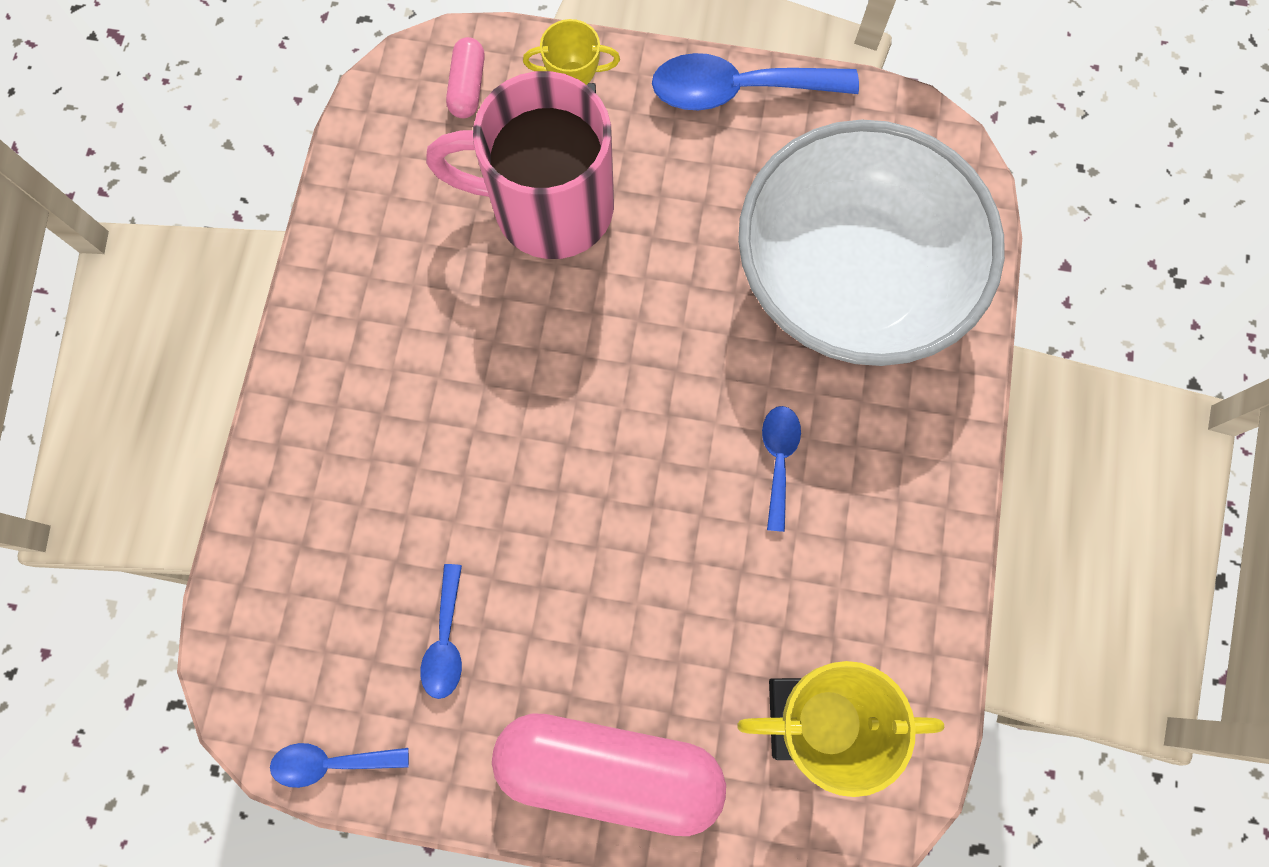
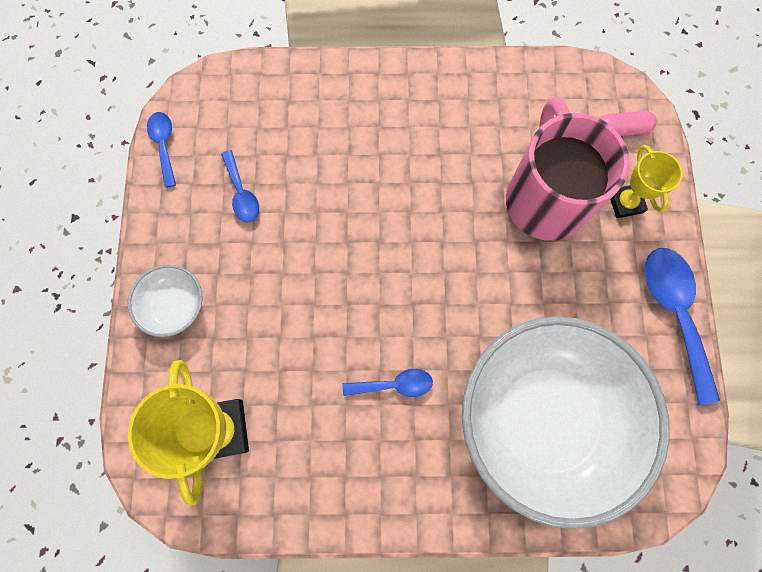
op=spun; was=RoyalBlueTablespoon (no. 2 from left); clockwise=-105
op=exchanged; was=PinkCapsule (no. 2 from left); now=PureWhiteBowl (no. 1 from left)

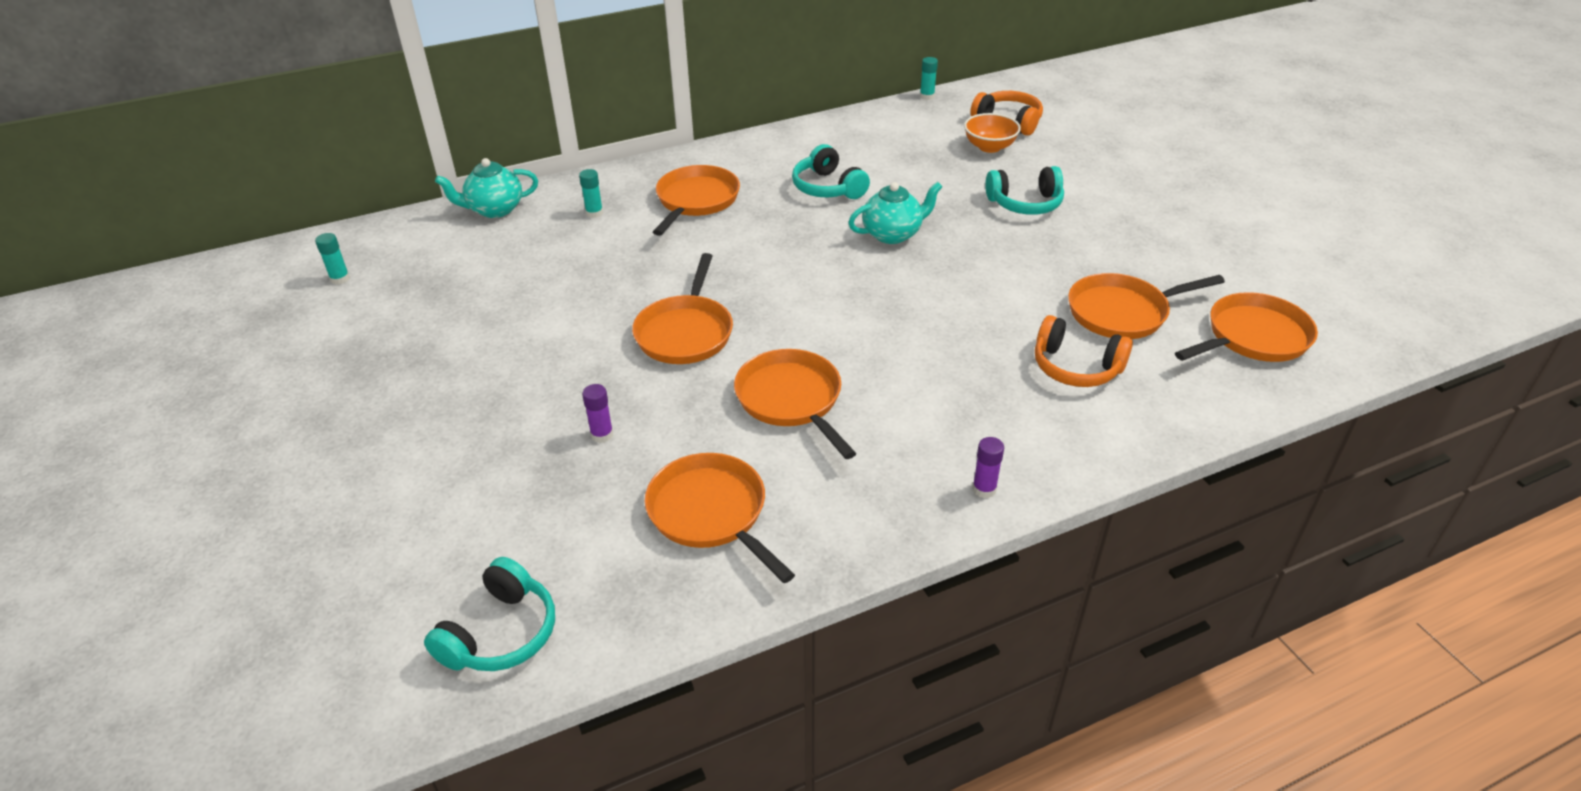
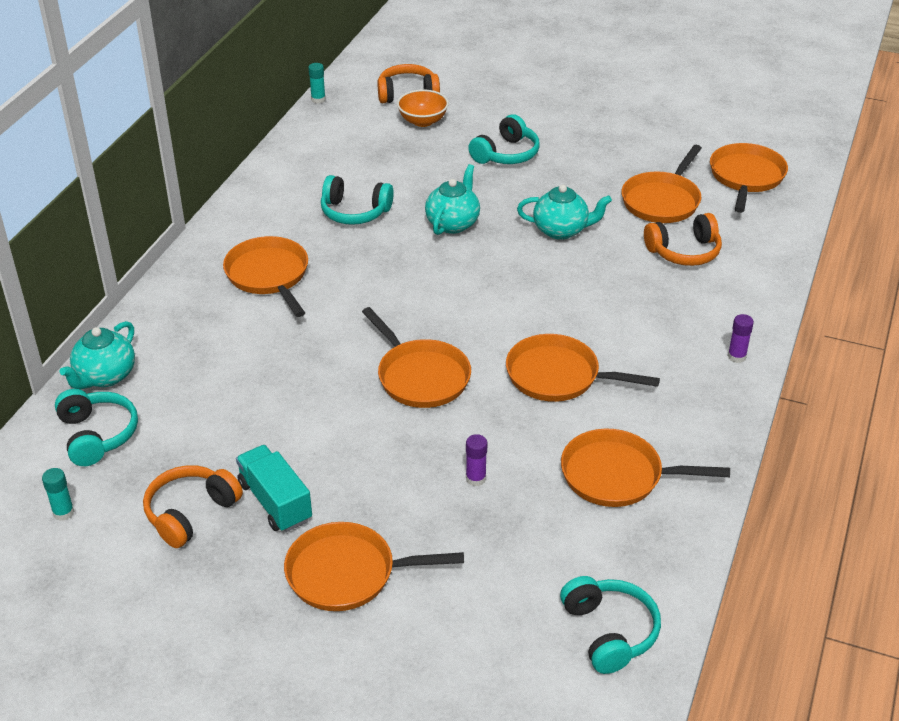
op=missing; was=AquaGlueStick (no. 2 from left)
op=appeared; now=AquaHeadset (no. 1 from left)
op=appeared; now=BrightOrangeHeadset (no. 1 from left)
op=appeared; now=AquaTruck
op=appeared; now=BrightOrangePan (no. 2 from left)
op=appeared; now=AquaTeaPot (no. 3 from left)

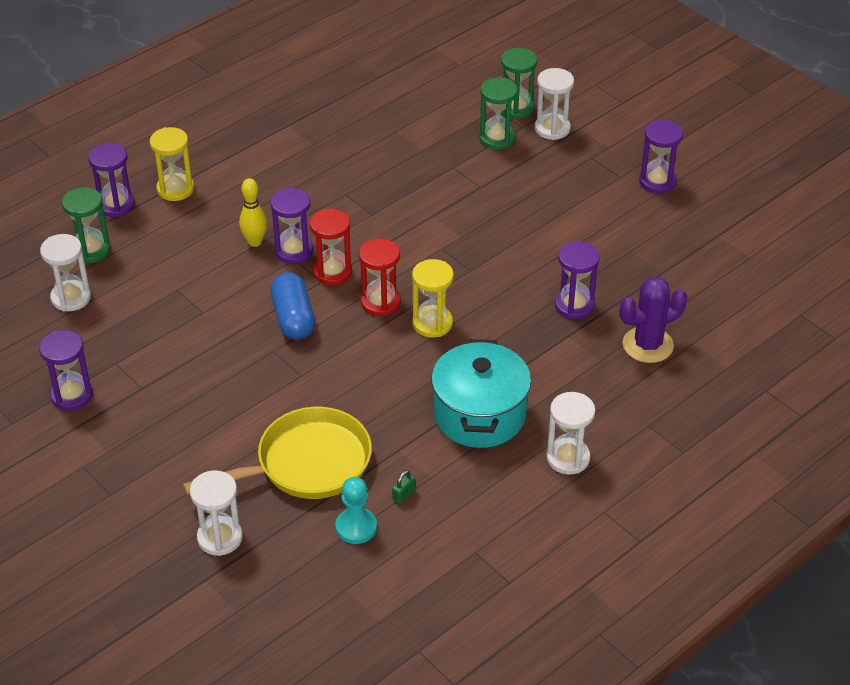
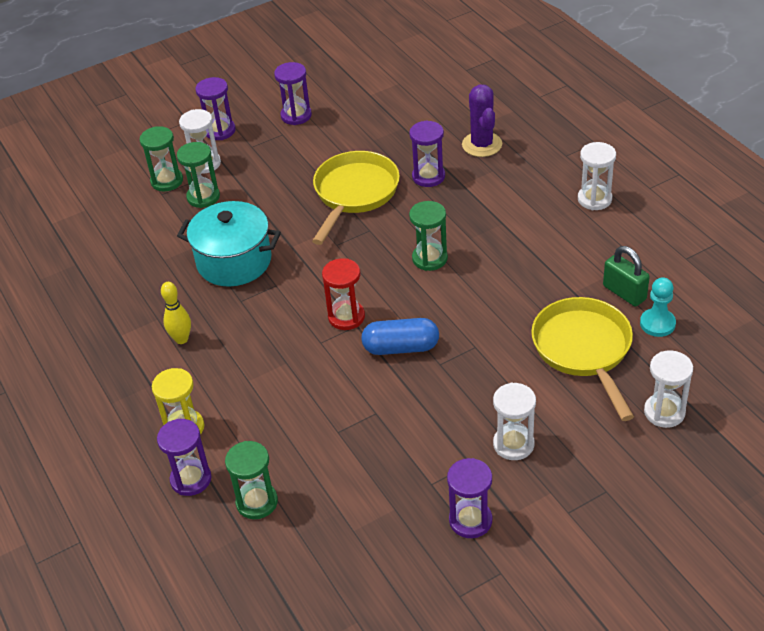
op=relocated; was=PureWhiteSandglass (no. 1 from left in the first image); now=PureWhiteSandglass (no. 2 from left)
op=relocated; was=BrightYellowSkittle
op=relocated; was=RoyalPurpleSandglass (no. 3 from left in the first image); now=RoyalPurpleSandglass (no. 2 from left)
op=missing; was=CrimsonSandglass (no. 2 from left)
op=size; was=GreenLock; ratio=2.09
op=colour; was=BrightYellowSandglass (no. 2 from left); now=GreenSandglass (no. 4 from left)
op=relocated; was=AquaCookingPot
op=appeared; now=BrightYellowPan (no. 1 from left)

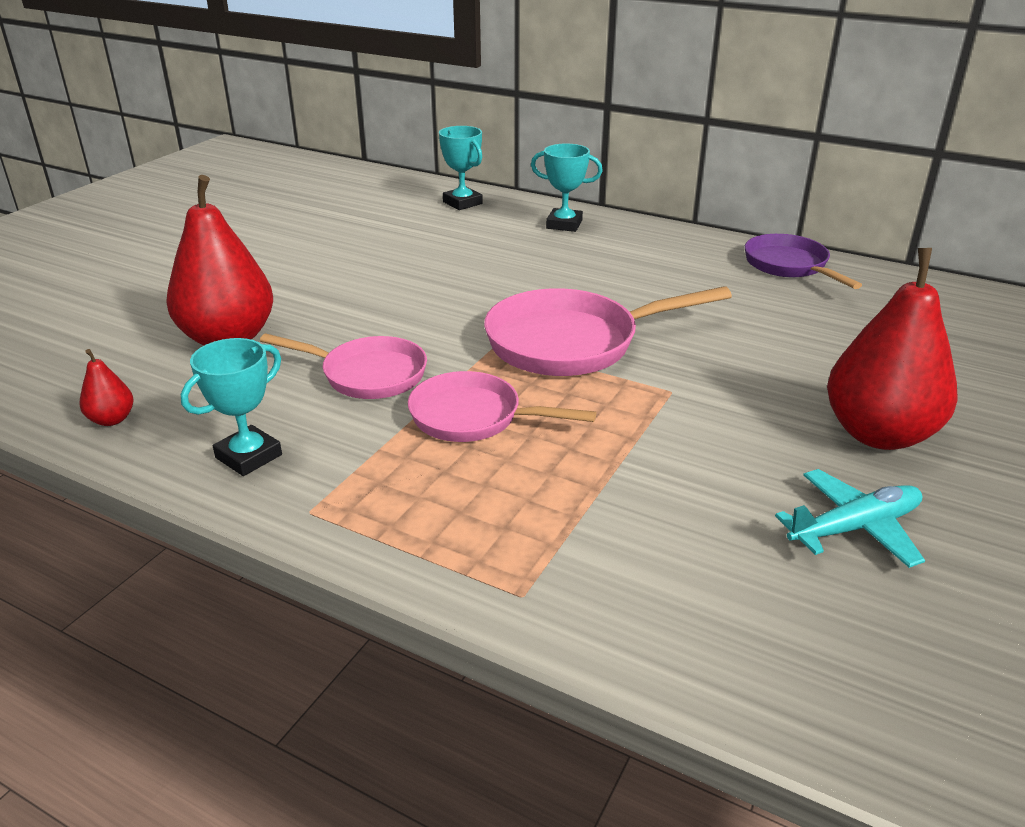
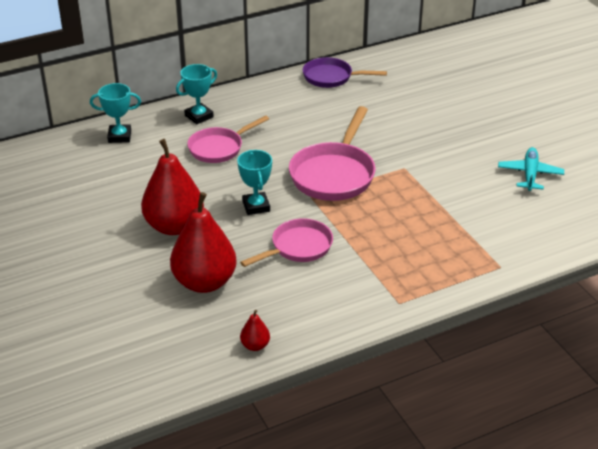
op=relocated; was=AquaAwardCup (no. 1 from left in the first image); now=AquaAwardCup (no. 3 from left)
op=relocated; was=PinkPan (no. 2 from left in the first image); now=PinkPan (no. 1 from left)
op=relocated; was=CrimsonToyPear (no. 3 from left in the first image); now=CrimsonToyPear (no. 1 from left)

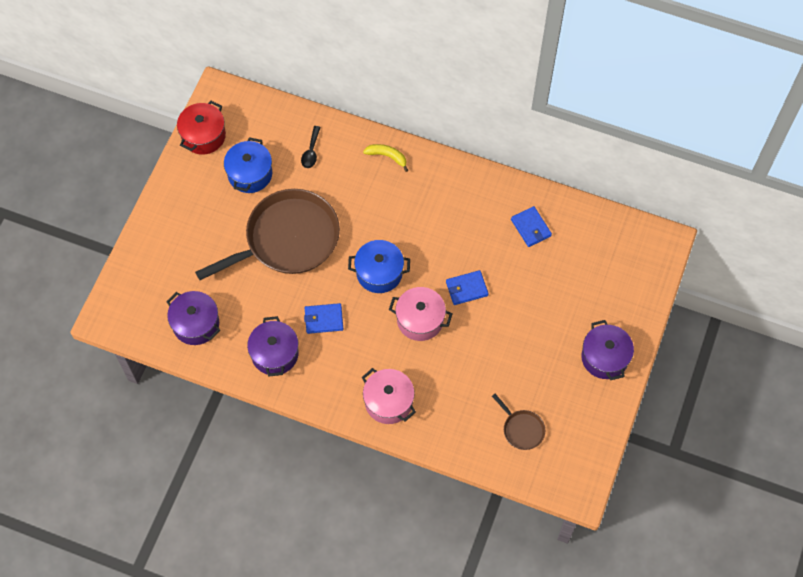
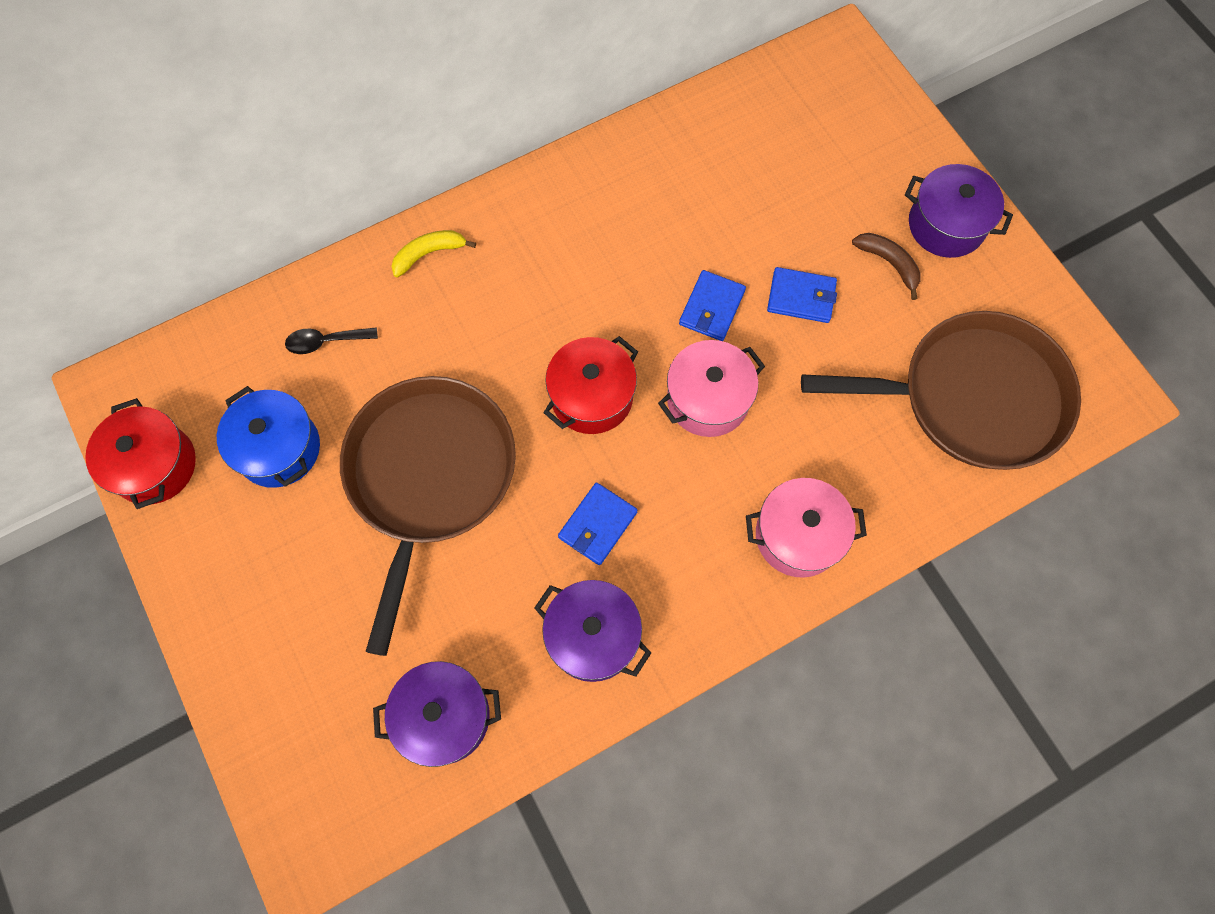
op=spun; was=EbonyTablespoon; clockwise=120
op=colour; was=RoyalBlueCookingPot (no. 2 from left); now=CrimsonCookingPot (no. 2 from left)
op=size; was=DarkBrownPan (no. 2 from left); ratio=2.36
op=relocated; was=RoyalBlueBillfold (no. 3 from left)
op=appeared; now=DarkBrownBanana

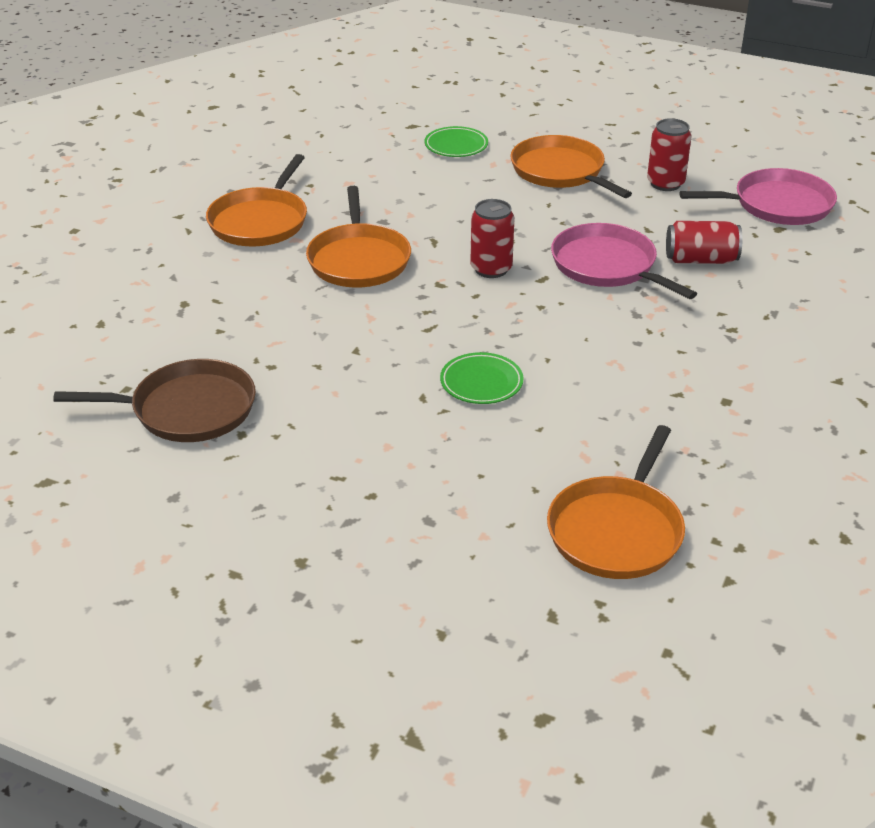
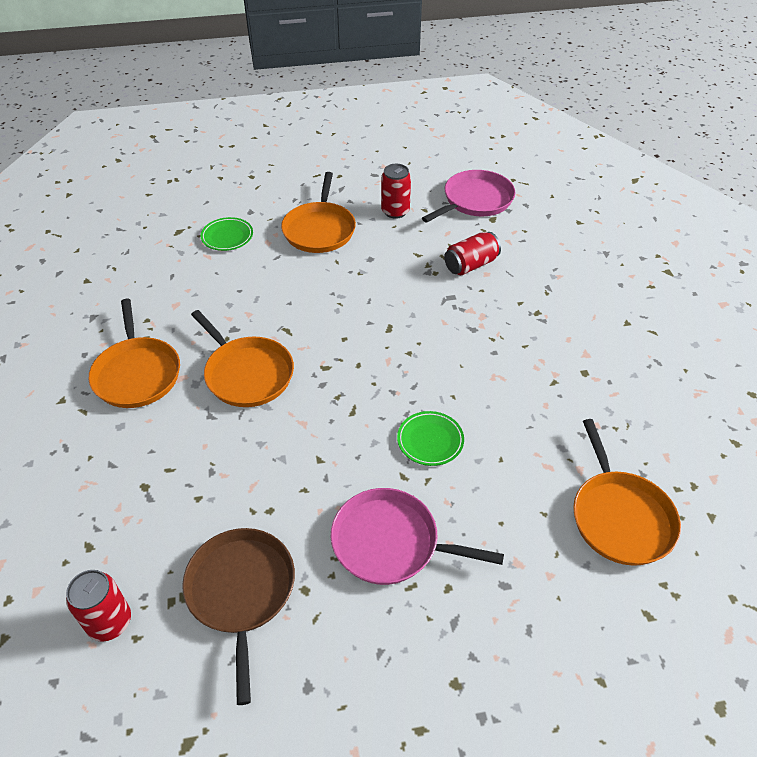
op=spun; was=DarkBrownPan; clockwise=-60
op=relocated; was=CrimsonTin (no. 1 from left)
op=spun; was=BrightOrangePan (no. 3 from left); clockwise=-105
op=relocated; was=PinkPan (no. 1 from left)

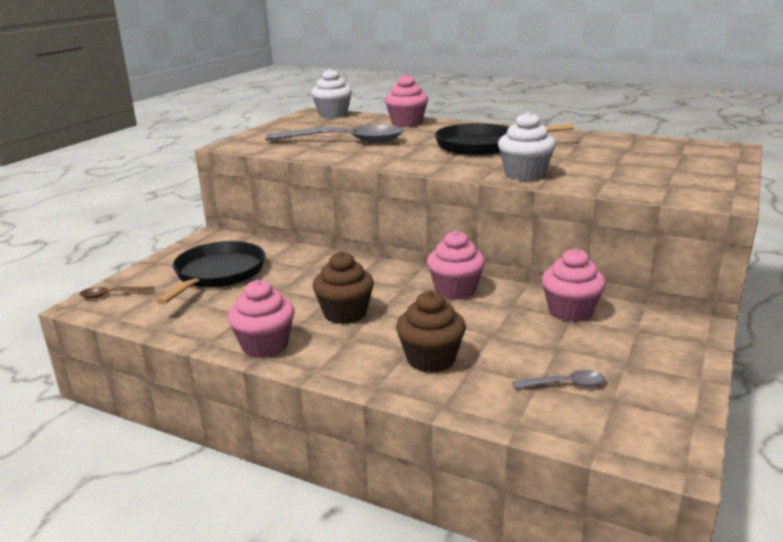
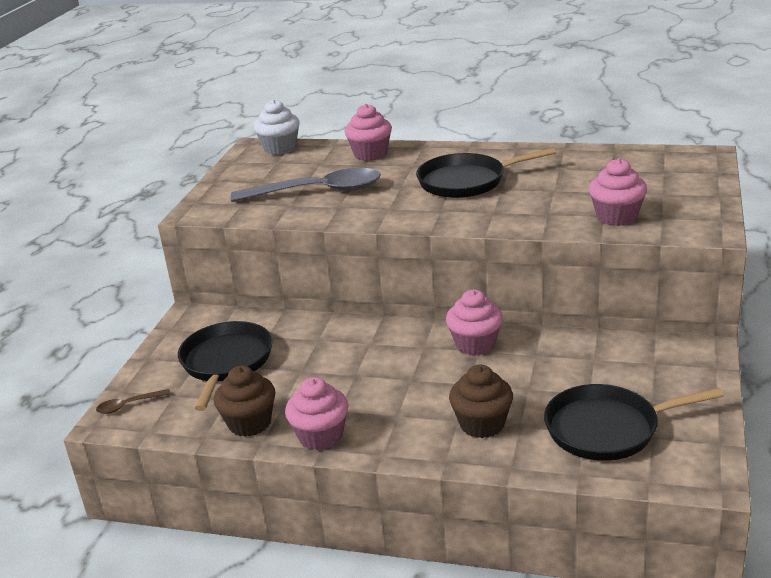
op=relocated; was=DarkBrownMuffin (no. 1 from left)
op=missing; was=PureWhiteMuffin (no. 2 from left)
op=exchanged; was=GrayTablespoon (no. 2 from left); now=EbonyPan (no. 3 from left)
op=relocated; was=PinkMuffin (no. 4 from left)

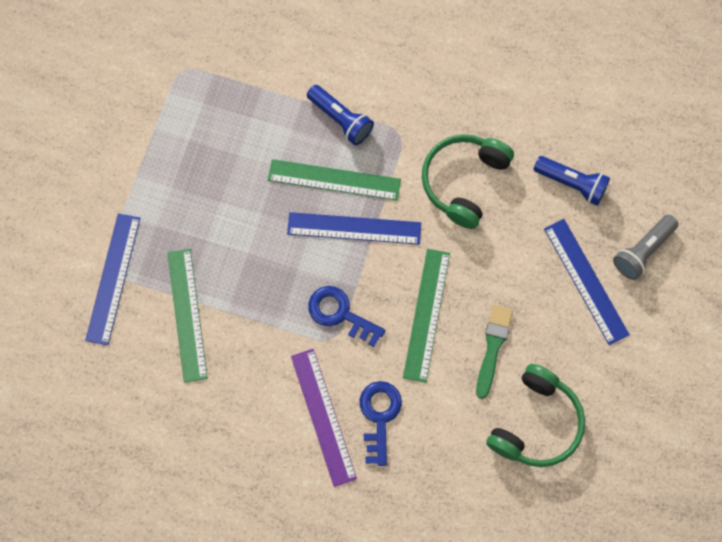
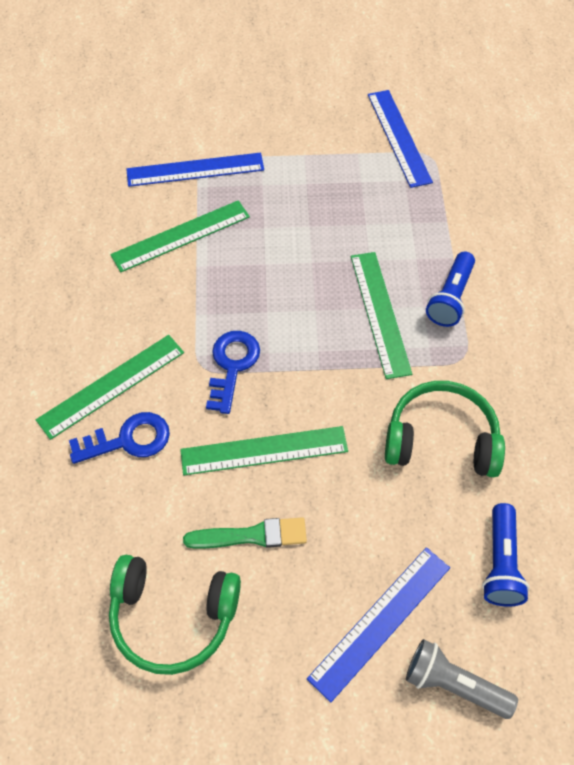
op=relocated; was=RoyalBlueStraightedge (no. 2 from left in the first image); now=RoyalBlueStraightedge (no. 3 from left)
op=colour; was=RoyalPurpleStraightedge; now=GreenStraightedge (no. 1 from left)

